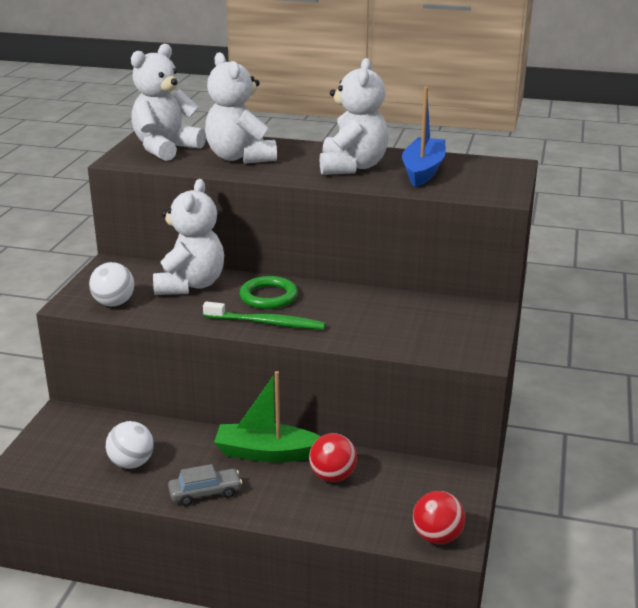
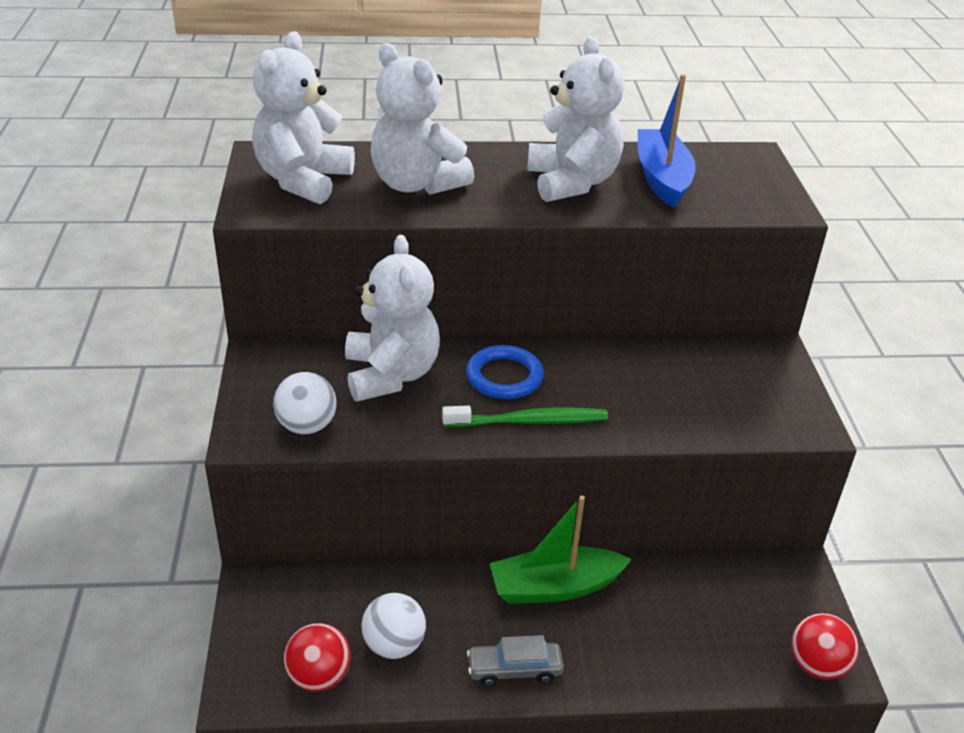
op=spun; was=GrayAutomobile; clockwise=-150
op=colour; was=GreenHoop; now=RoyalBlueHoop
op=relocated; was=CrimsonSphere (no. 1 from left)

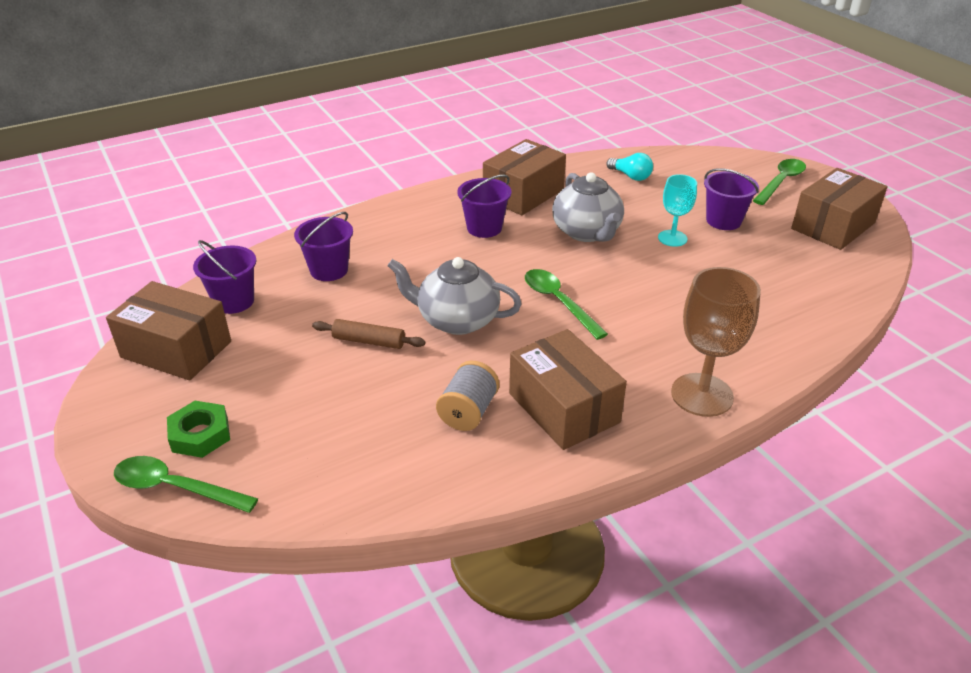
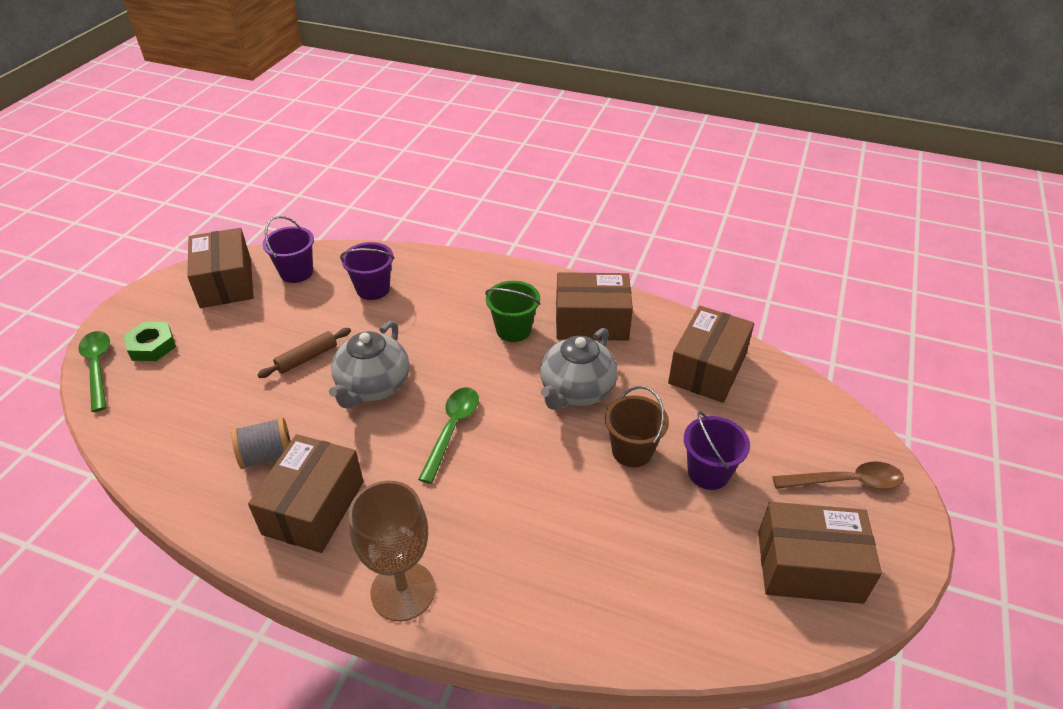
op=spun; was=DarkBrownPastryRoller; clockwise=75
op=spun; was=GrayTeaPot (no. 1 from left); clockwise=-135
op=colour; was=RoyalPurplePail (no. 3 from left); now=GreenPail
op=exchanged; was=AquaBulb; now=DarkBrownBox (no. 4 from left)
op=exchanged; was=AquaChalice; now=DarkBrownPail
op=colour; was=GreenTablespoon (no. 3 from left); now=DarkBrownTablespoon

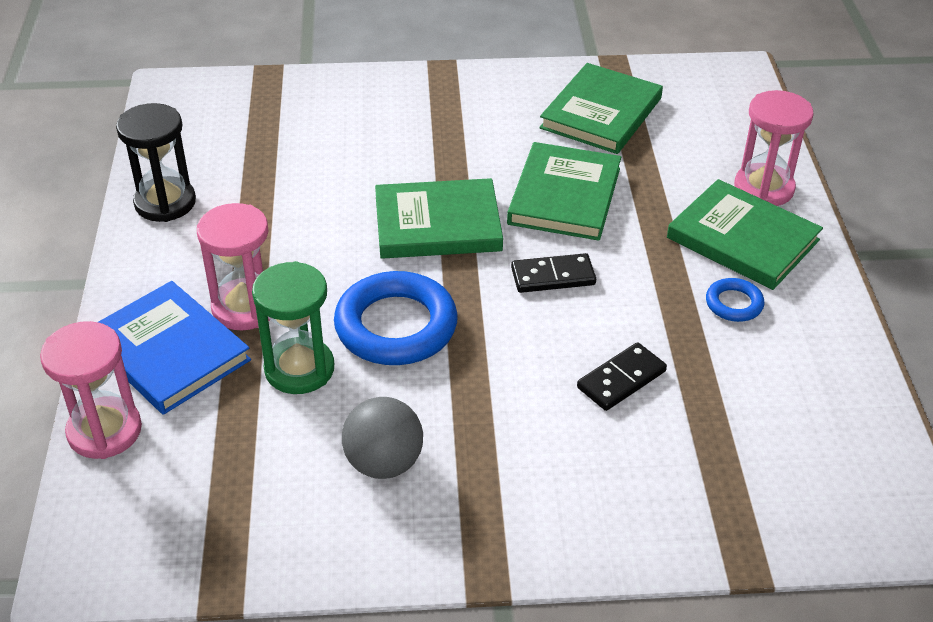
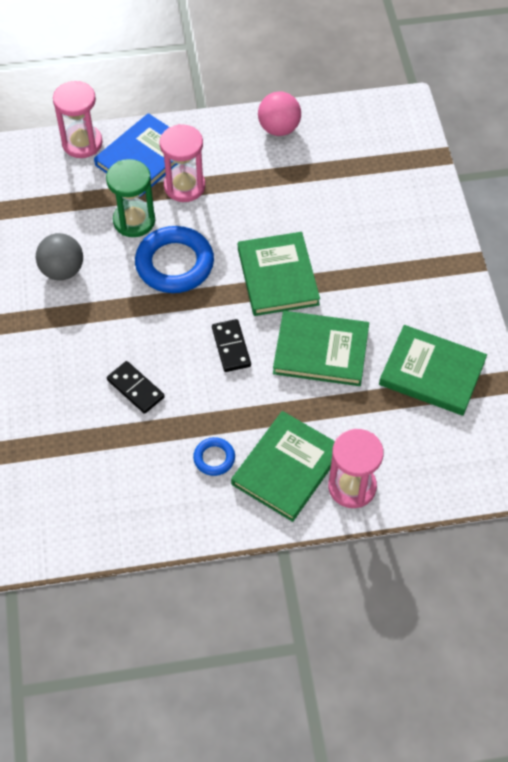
op=exchanged; was=EbonySandglass; now=PinkSphere

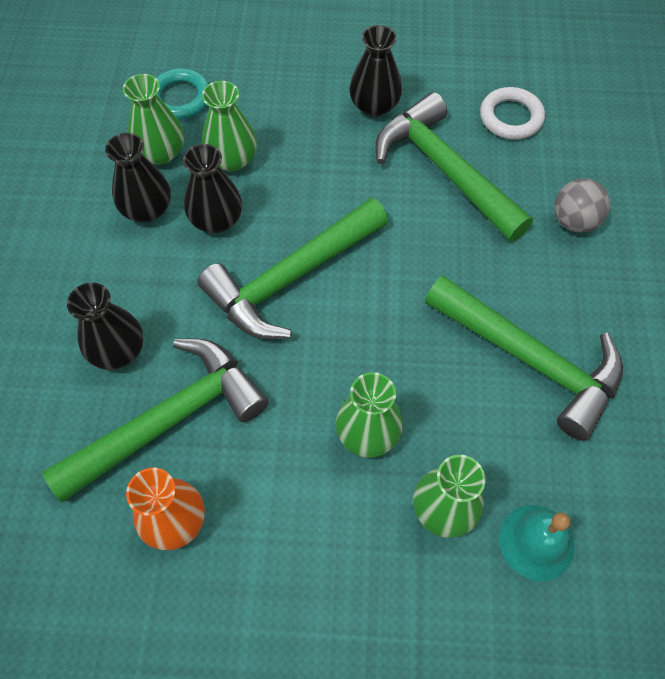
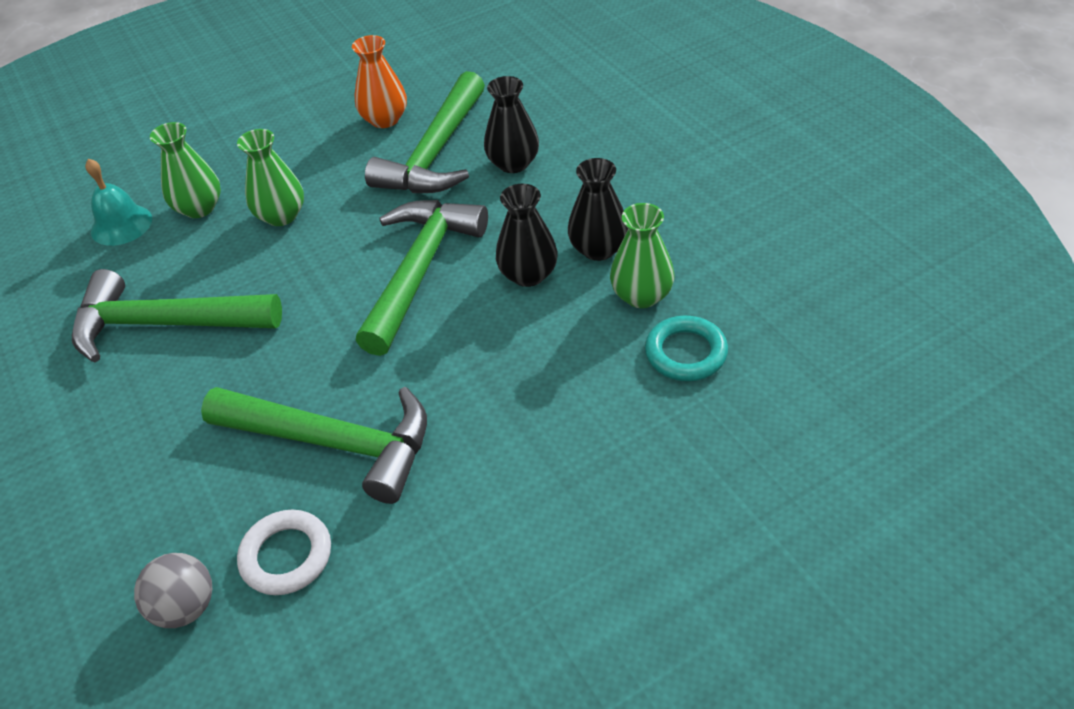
op=missing; was=GreenFlowerVase (no. 2 from left)
op=missing; was=EbonyFlowerVase (no. 4 from left)
op=relocated; was=GraySphere

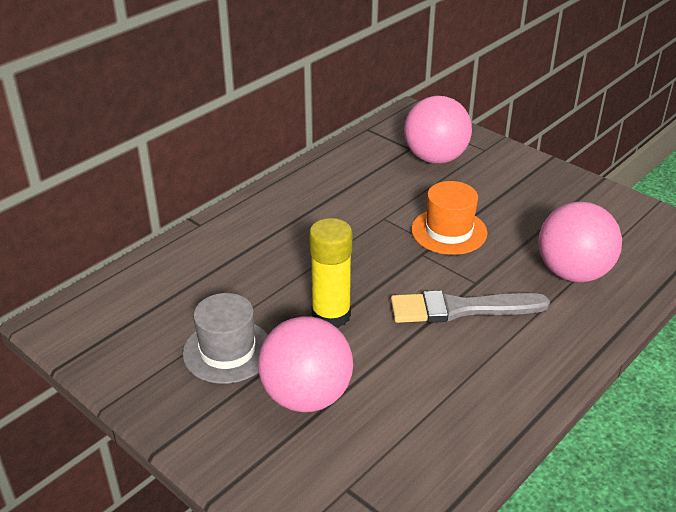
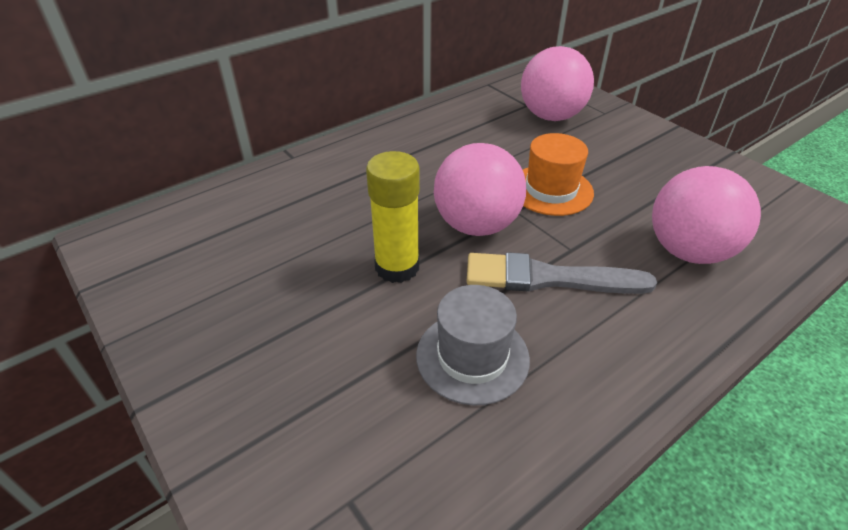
op=relocated; was=GrayTallHat
op=relocated; was=PinkSphere (no. 1 from left)

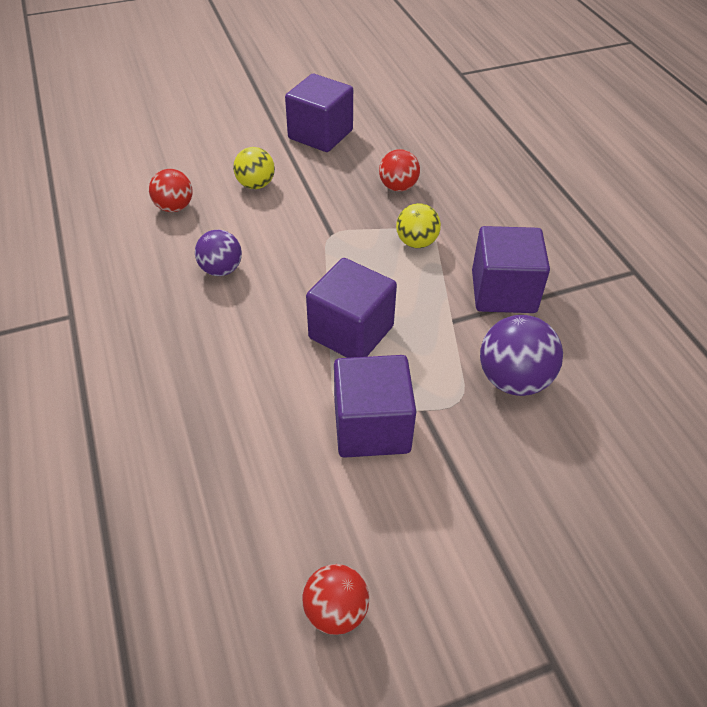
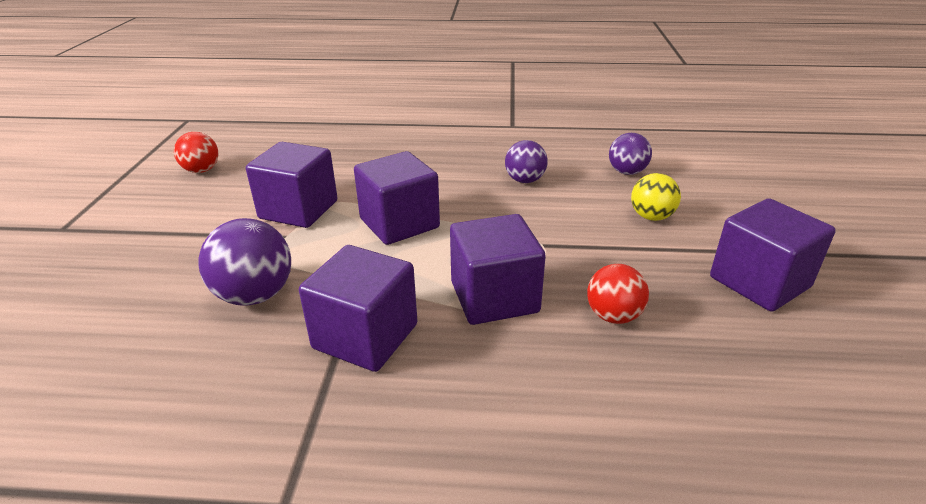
op=colour; was=CrimsonSphere (no. 1 from left); now=RoyalPurpleSphere (no. 3 from left)
op=exchanged; was=BrightYellowSphere (no. 2 from left); now=RoyalPurpleSolidCube (no. 4 from left)

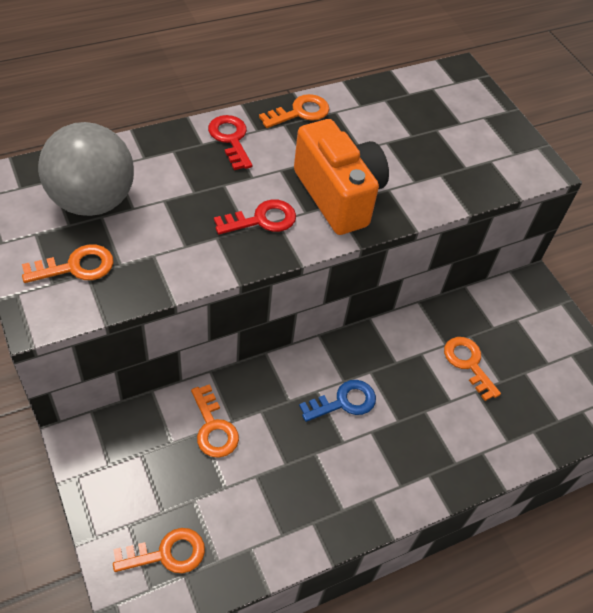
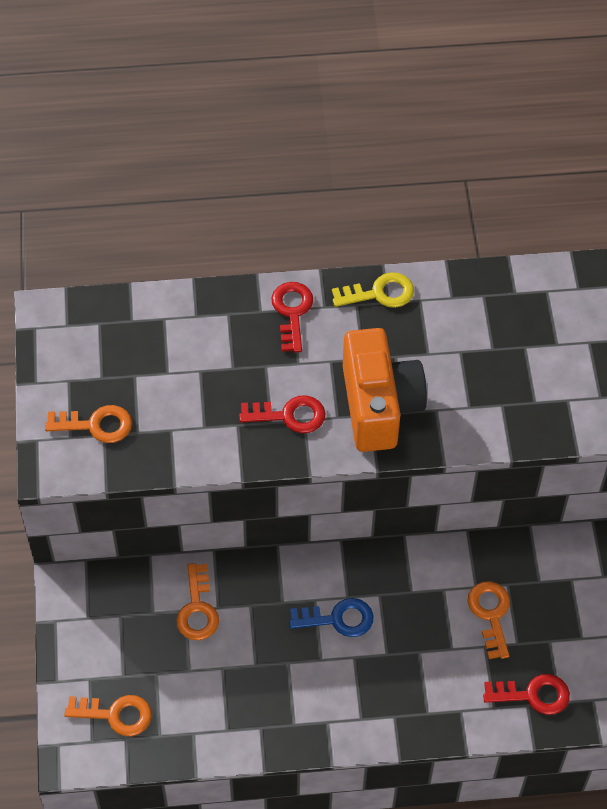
op=missing; was=GraySphere
op=colour; was=BrightOrangeDoorKey (no. 4 from left); now=BrightYellowDoorKey
op=appeared; now=CrimsonDoorKey (no. 3 from left)

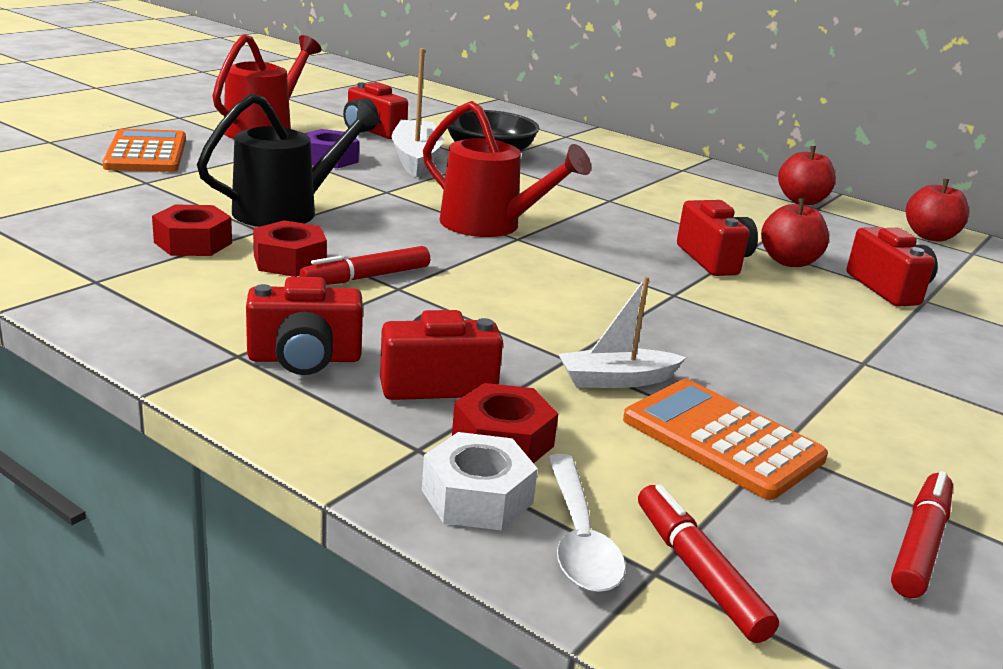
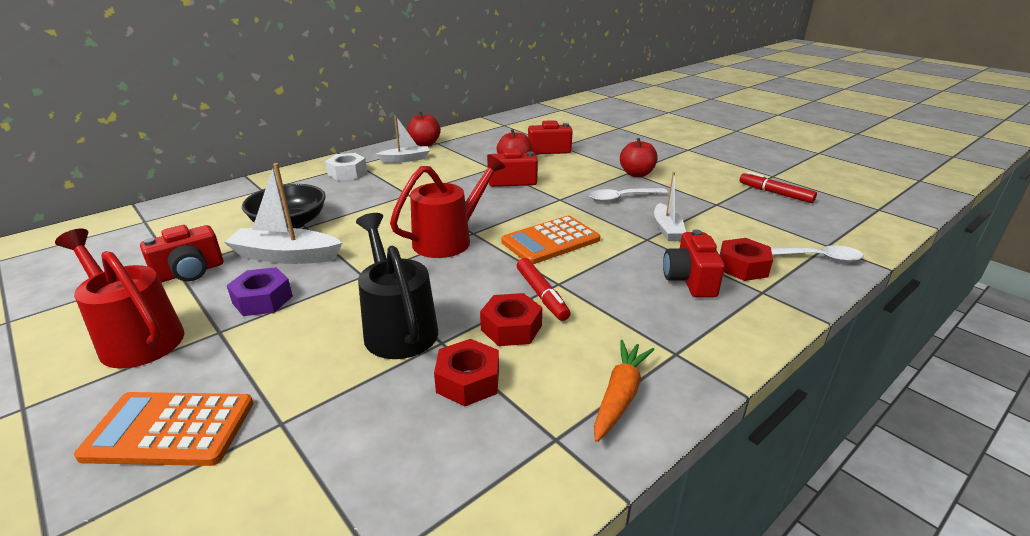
op=missing; was=CrimsonCompactCamera (no. 1 from left)
op=relocated; was=PureWhiteHexNut
op=relocated; was=BrightOrangeCalculator (no. 2 from left)
op=missing; was=CrimsonMarker (no. 2 from left)
op=relocated; was=CrimsonApple (no. 3 from left)
op=appeared; now=PureWhiteToyBoat (no. 2 from left)
op=appeared; now=PureWhiteTablespoon (no. 1 from left)
op=appeared; now=BrightOrangeToyCarrot

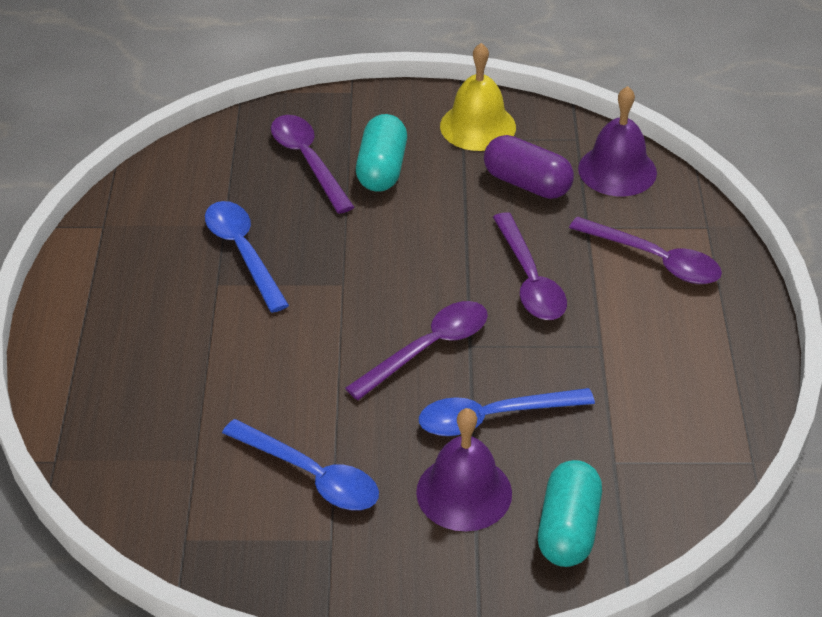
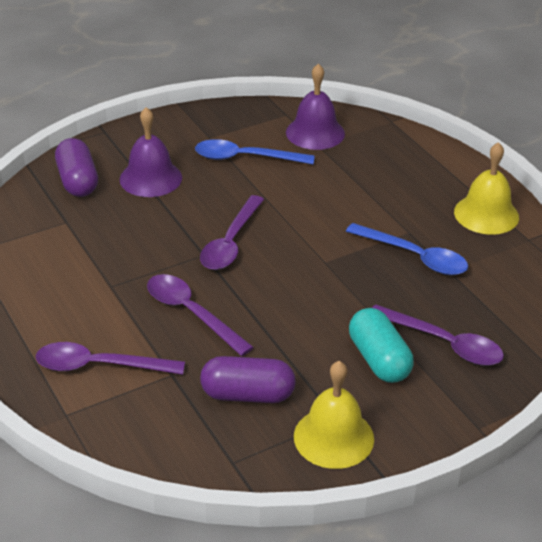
op=missing; was=RoyalBlueTablespoon (no. 3 from left)
op=colour; was=AquaCapsule (no. 2 from left); now=RoyalPurpleCapsule (no. 1 from left)
op=relocated; was=RoyalPurpleHandBell (no. 2 from left)
op=appeared; now=BrightYellowHandBell (no. 2 from left)

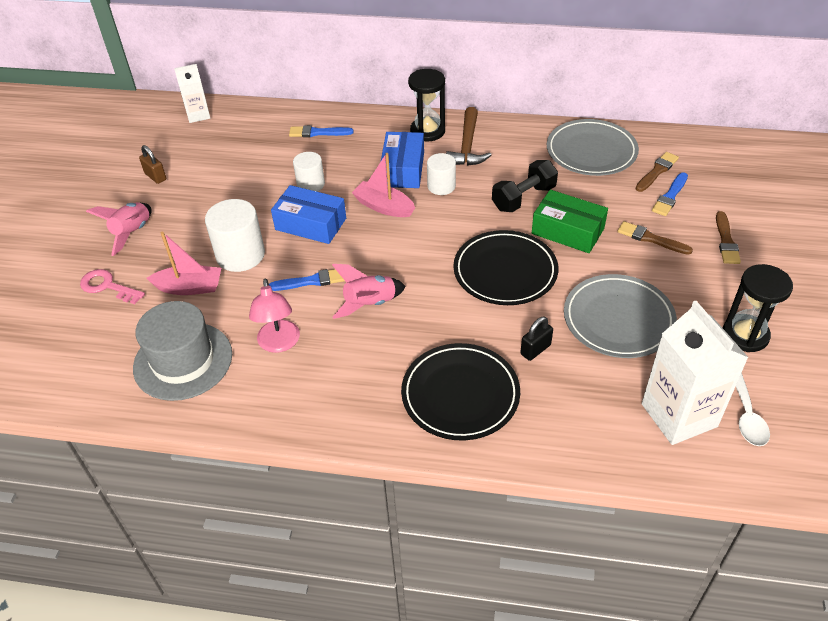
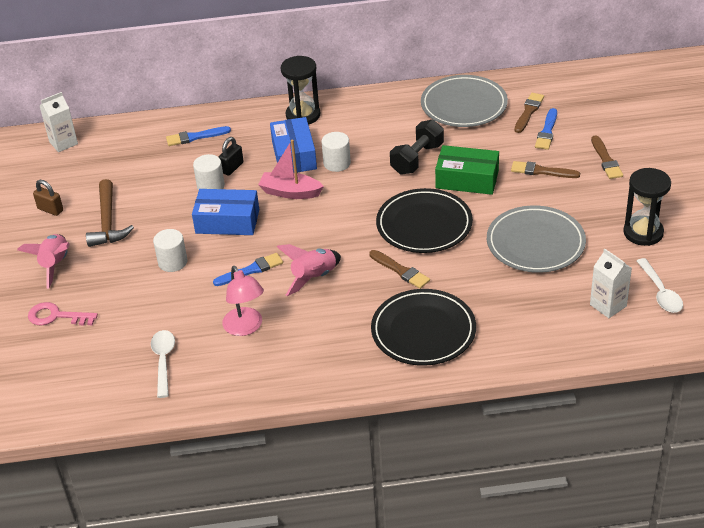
op=exchanged; was=GrayTallHat; now=PureWhiteTablespoon (no. 1 from left)
op=missing; was=PinkToyBoat (no. 1 from left)
op=size; was=PureWhiteCylinderShape (no. 1 from left); ratio=0.62
op=relocated; was=DarkBrownClawHammer
op=relocated; was=EbonyLock
op=size; was=PureWhiteJuiceCarton (no. 2 from left); ratio=0.56
op=appeared; now=DarkBrownPaintBrush (no. 1 from left)

